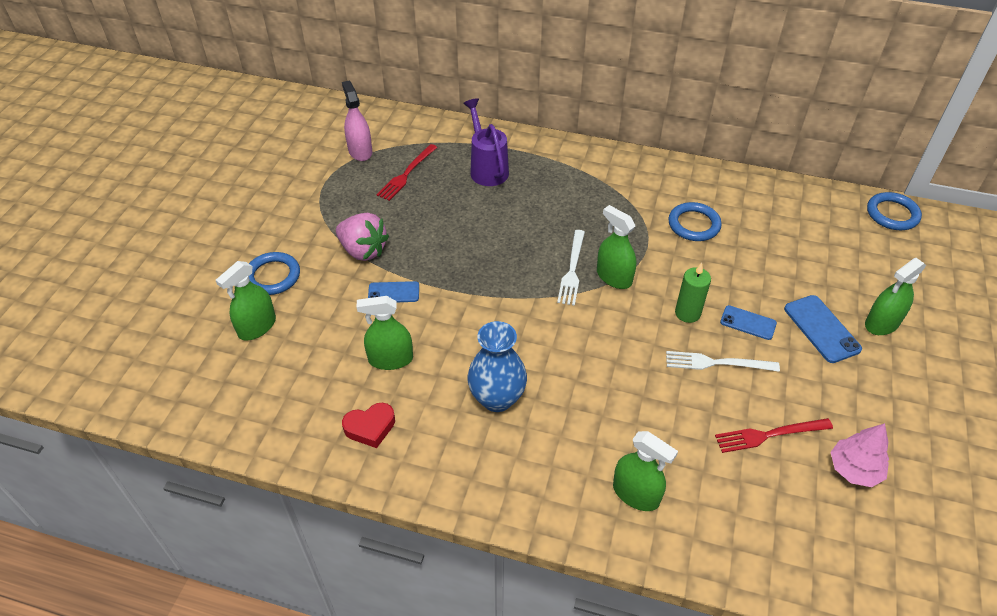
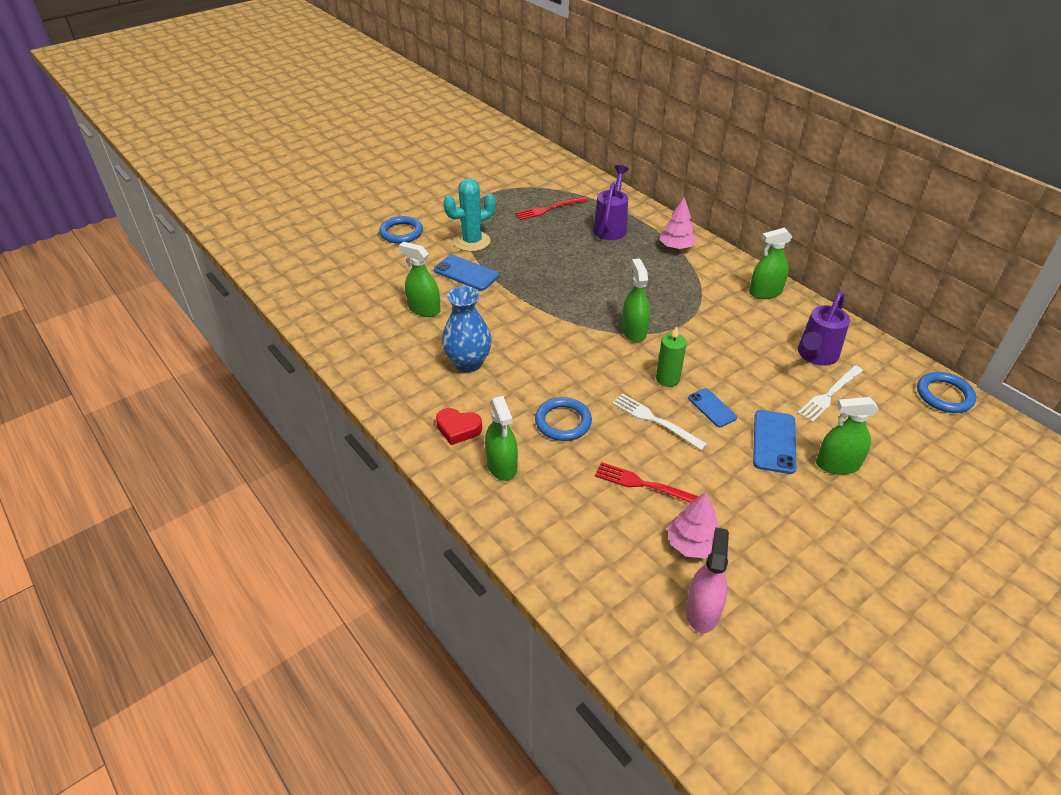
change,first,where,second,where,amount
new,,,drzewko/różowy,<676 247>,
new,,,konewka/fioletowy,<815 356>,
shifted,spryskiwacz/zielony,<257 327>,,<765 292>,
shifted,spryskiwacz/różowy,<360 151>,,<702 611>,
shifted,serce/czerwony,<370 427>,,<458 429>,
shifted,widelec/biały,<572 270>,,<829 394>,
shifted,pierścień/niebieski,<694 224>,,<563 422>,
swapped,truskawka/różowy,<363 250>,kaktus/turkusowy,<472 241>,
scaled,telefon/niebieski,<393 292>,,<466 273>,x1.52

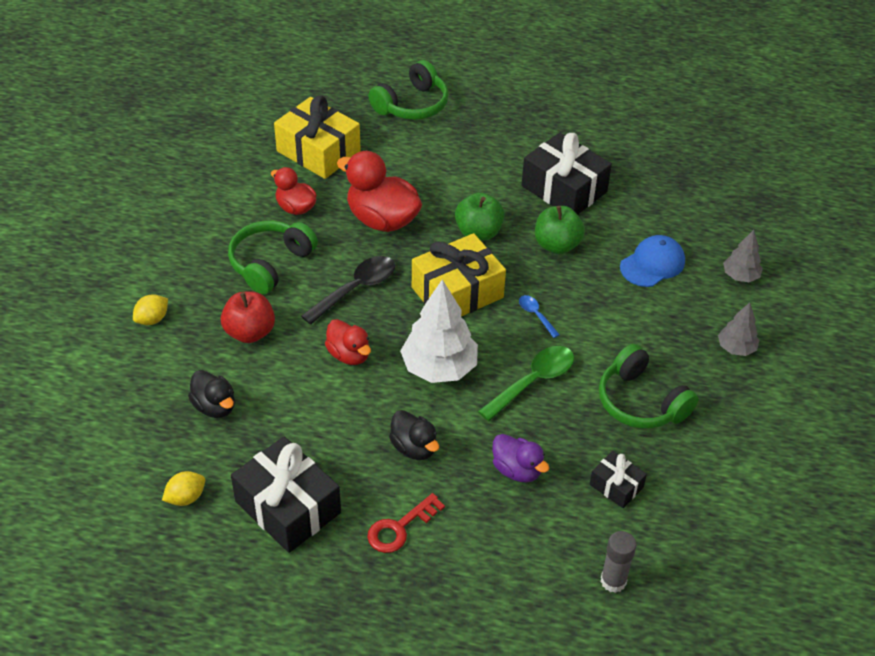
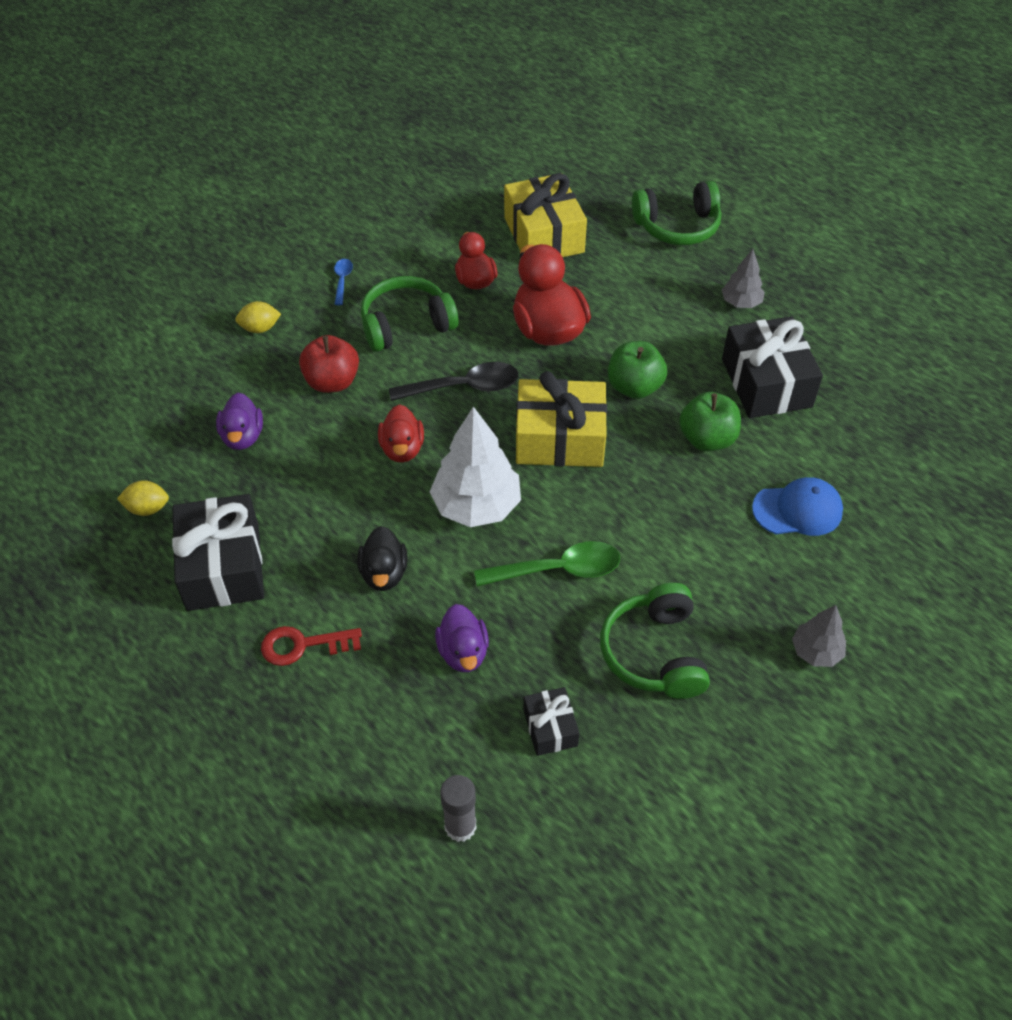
change,first,where,second,where,amount
shifted,łyżka/niebieski,<536 315>,,<342 280>,
shifted,drzewko/szary,<740 276>,,<741 303>,
repainted,kaczka/czarny,<215 406>,kaczka/fioletowy,<243 437>,

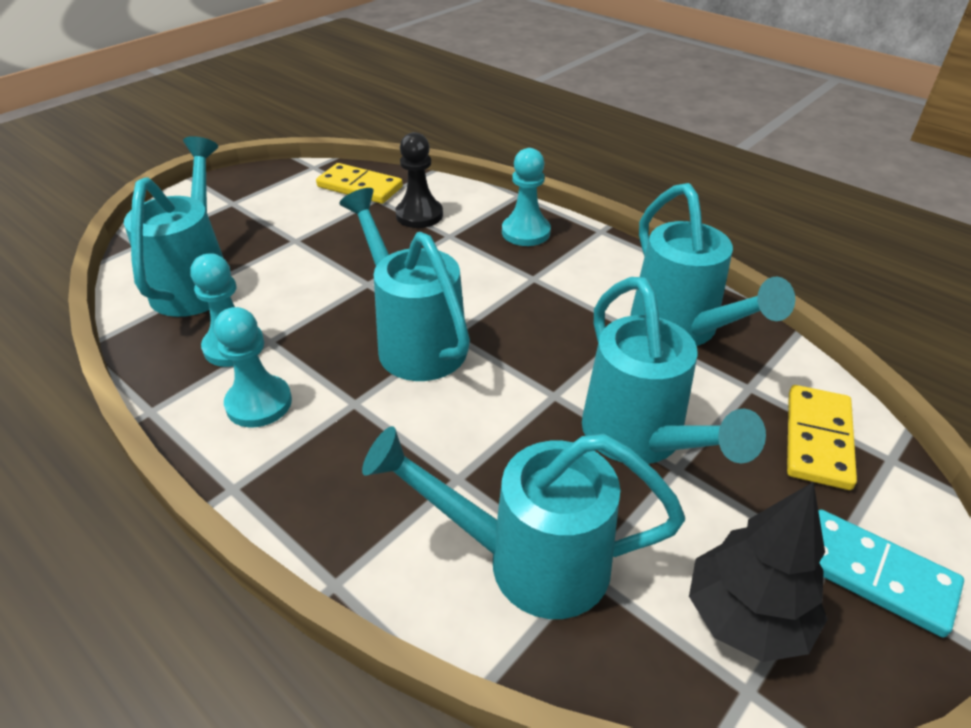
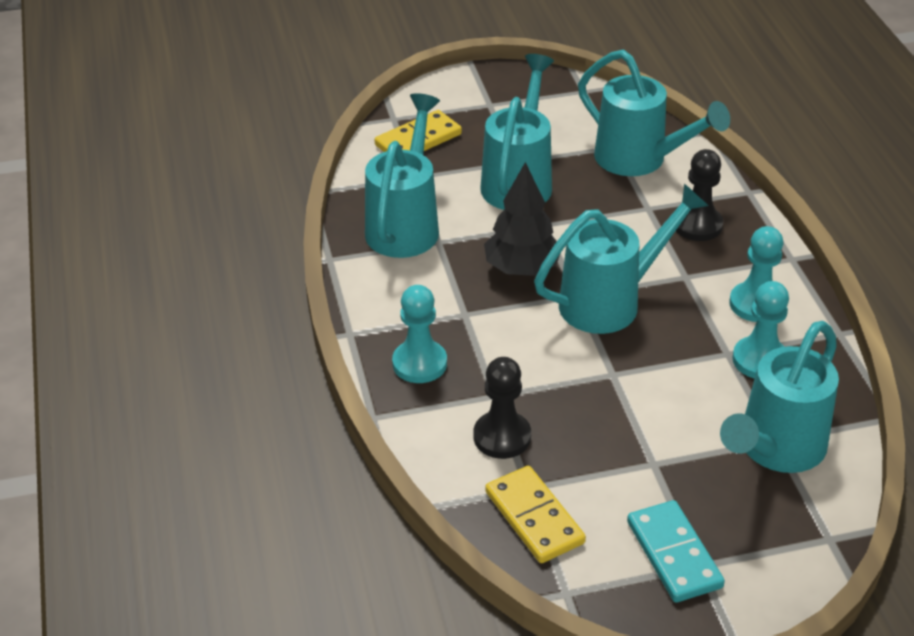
change,first,where,second,where,amount
new,,,pionek/czarny,<697 225>,
shifted,drzewko/czarny,<745 617>,,<522 269>,
shifted,kostka domina/turkusowy,<874 575>,,<674 554>,
rotated,konewka/turkusowy,<415 341>,,<610 302>,120 degrees counterclockwise

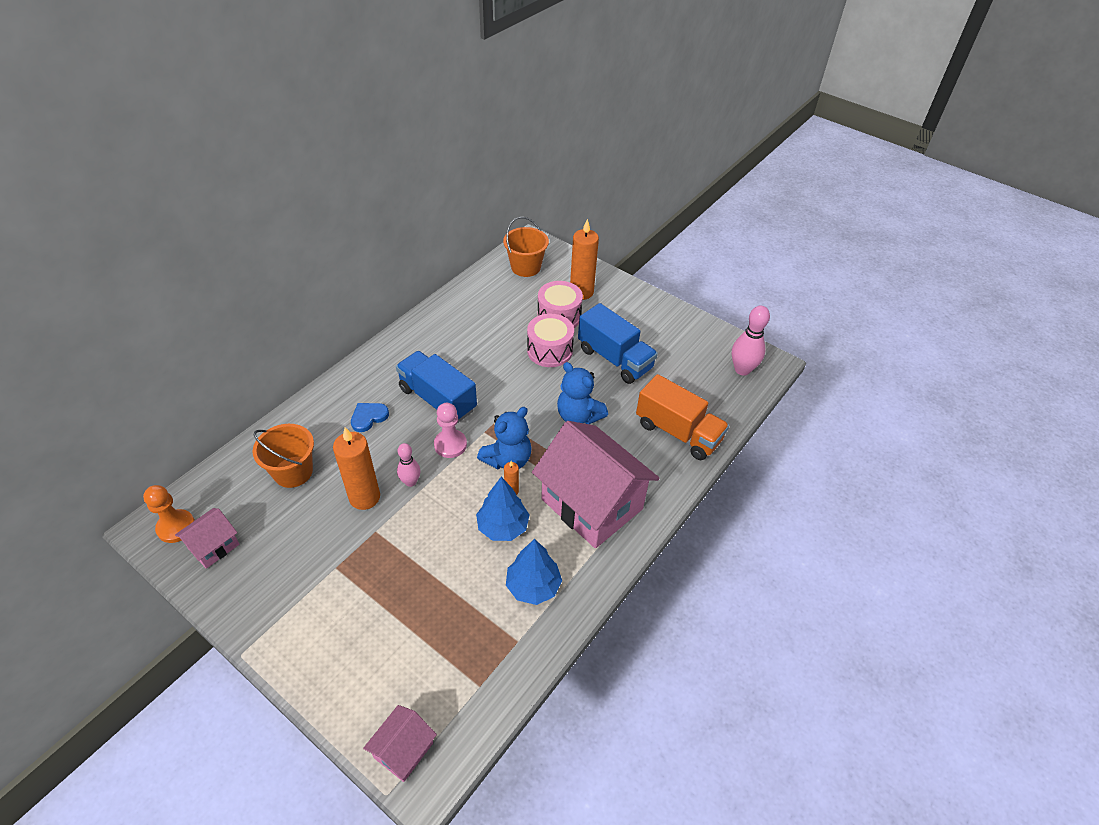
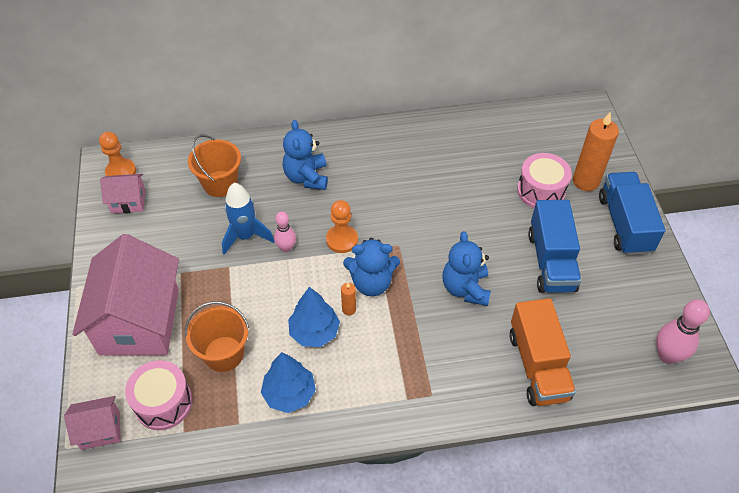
change,first,where,second,where,amount
shifted,ciężarówka/niebieski,<437 399>,,<624 224>,
shifted,wiadro/pomarańczowy,<525 267>,,<224 354>,
shifted,bęben/różowy,<549 350>,,<163 403>,
shifted,domek/różowy,<591 504>,,<139 321>,
swapped,świeca/pomarańczowy,<364 497>,rakieta/niebieski,<245 236>,
swapped,serce/niebieski,<368 417>,miś/niebieski,<306 177>,
repainted,pionek/różowy,<450 445>,pionek/pomarańczowy,<342 240>,

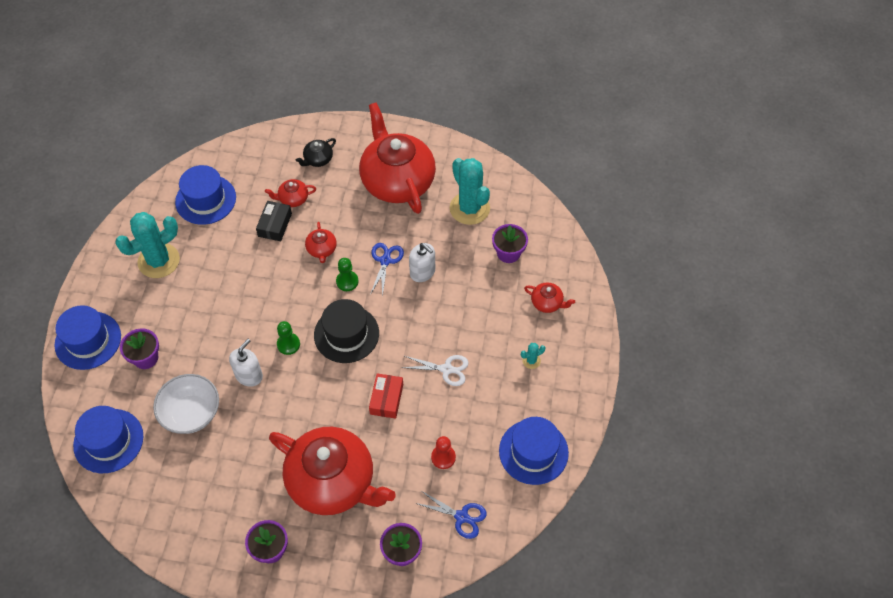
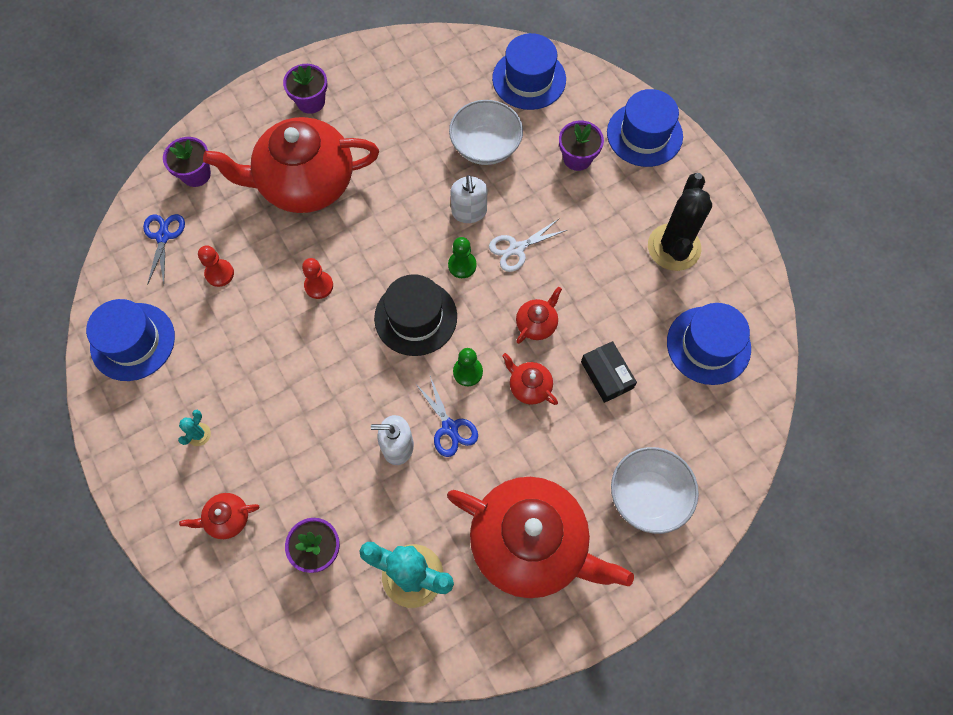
change,first,where,second,where,amount
shifted,imbryk/czerwony,<293 199>,,<536 324>,
shifted,nożyczki/biały,<446 369>,,<516 249>,
swapped,imbryk/czarny,<318 159>,miska/biały,<648 495>,
swapped,pudełko/czerwony,<386 399>,pionek/czerwony,<319 285>,
repainted,kaktus/turkusowy,<159 261>,kaktus/czarny,<674 247>,
rotated,nożyczki/niebieski,<461 517>,,<163 237>,105 degrees clockwise

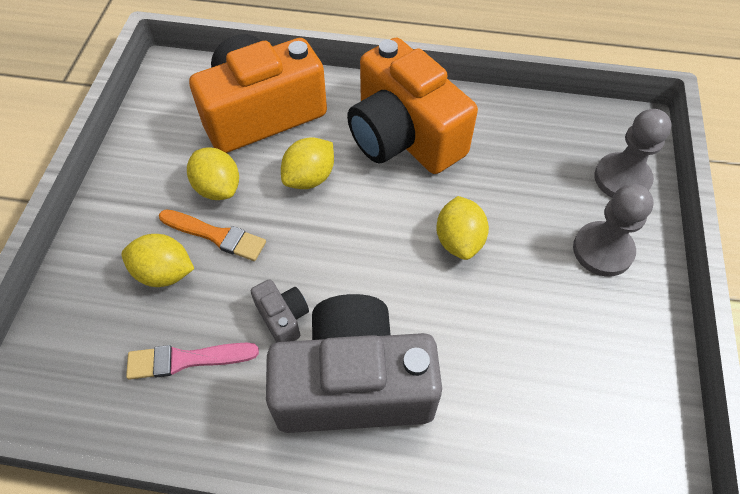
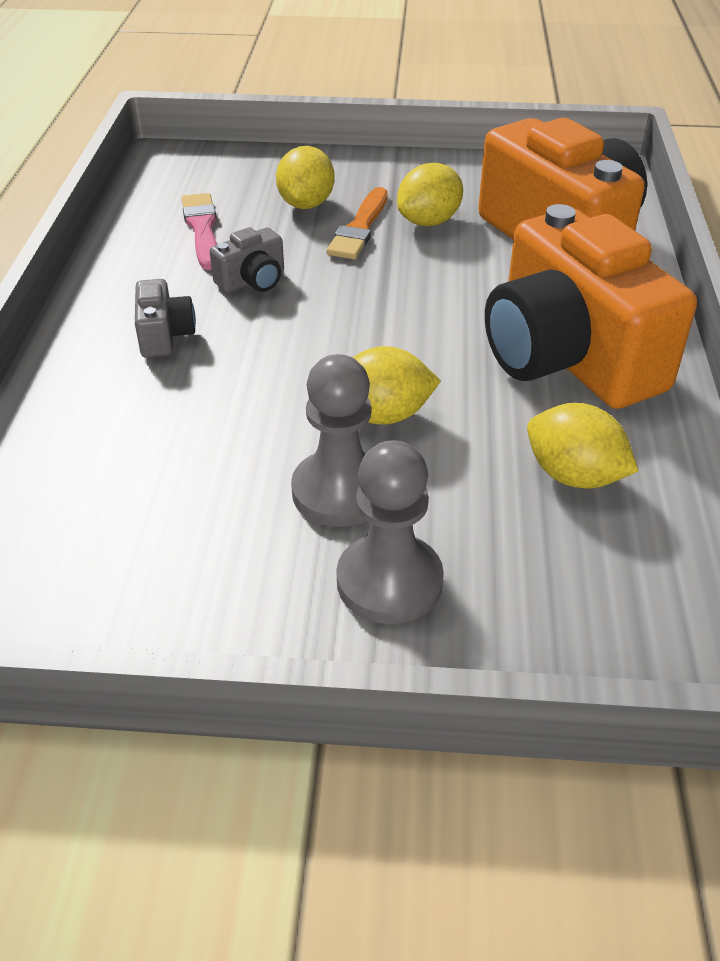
change,first,where,second,where,amount
shifted,cytryna/żółty,<309 178>,,<573 476>,
shifted,pionek/szary,<622 179>,,<340 491>,
rotated,aparat fotograficzny/pomarańczowy,<404 136>,,<568 357>,75 degrees counterclockwise
scaled,aparat fotograficzny/szary,<354 384>,,<164 335>,x0.41

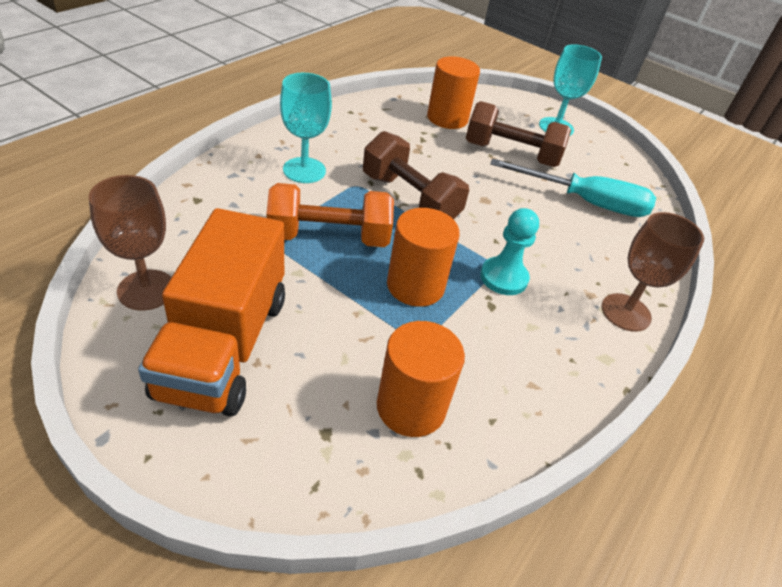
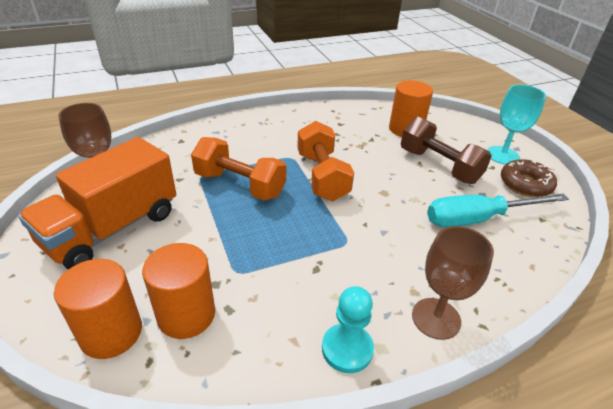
change,first,where,second,where,amount
gone,kielich/turkusowy,<304 170>,,,
new,,,donut/brązowy,<525 184>,
shifted,walec/pomarańczowy,<415 286>,,<111 333>,
shifted,pionek/turkusowy,<503 278>,,<347 349>,
repainted,hantel/brązowy,<410 199>,hantel/pomarańczowy,<322 176>,
rotated,śrubokręt/turkusowy,<585 202>,,<478 219>,120 degrees clockwise

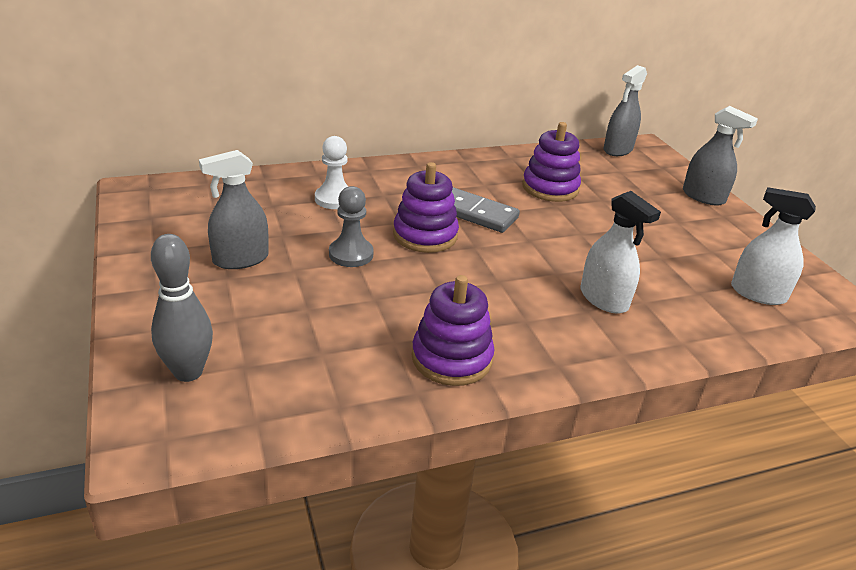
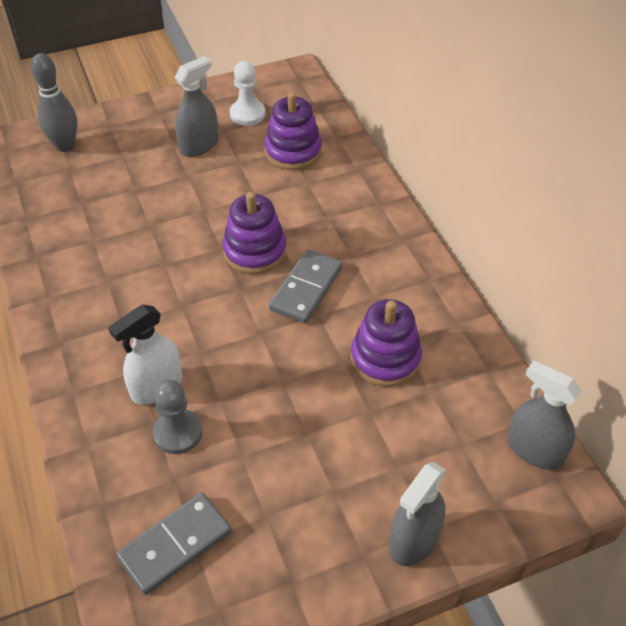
change,first,where,second,where,amount
shifted,pionek/biały,<334 199>,,<247 114>,
shifted,pionek/szary,<351 254>,,<178 433>,
shifted,zabawka nakładanka/fioletowy,<451 358>,,<293 151>,
swapped,spryskiwacz/biały,<758 293>,kostka domina/szary,<175 545>,
rotated,spryskiwacz/szary,<240 259>,,<199 145>,75 degrees clockwise

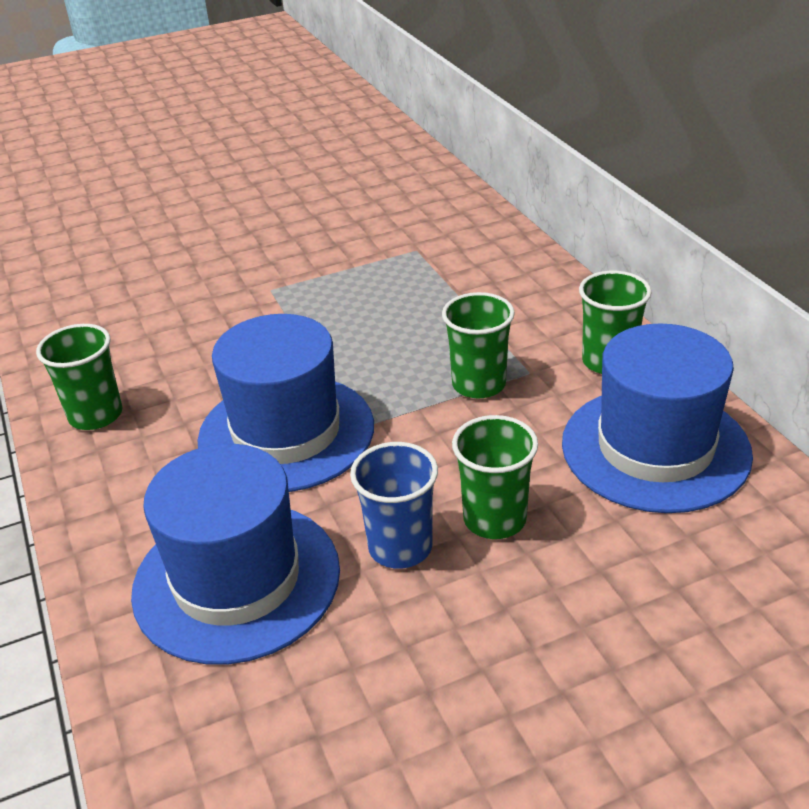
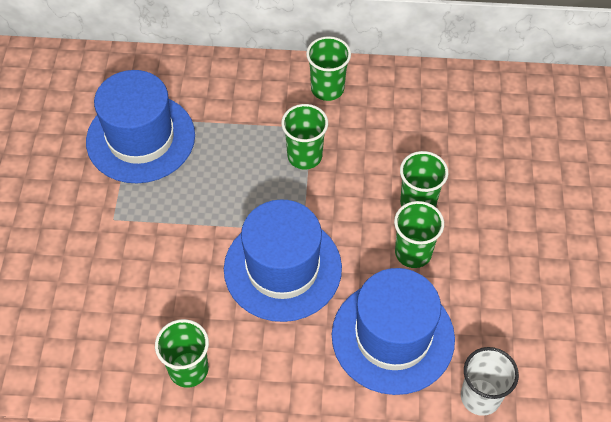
change,first,where,second,where,amount
new,,,szklanka/biały,<480 397>,
shifted,kapelusz/niebieski,<655 448>,,<141 138>,
repainted,szklanka/niebieski,<400 547>,szklanka/zielony,<413 252>,

